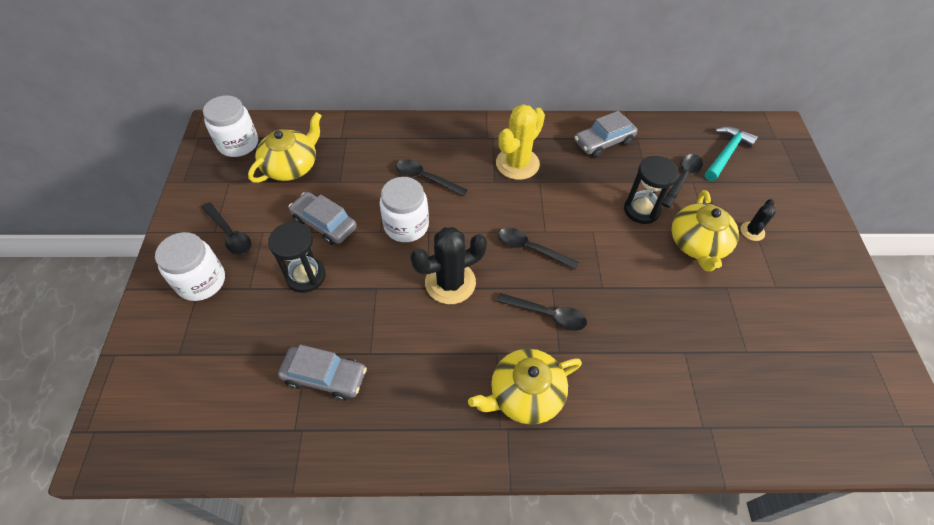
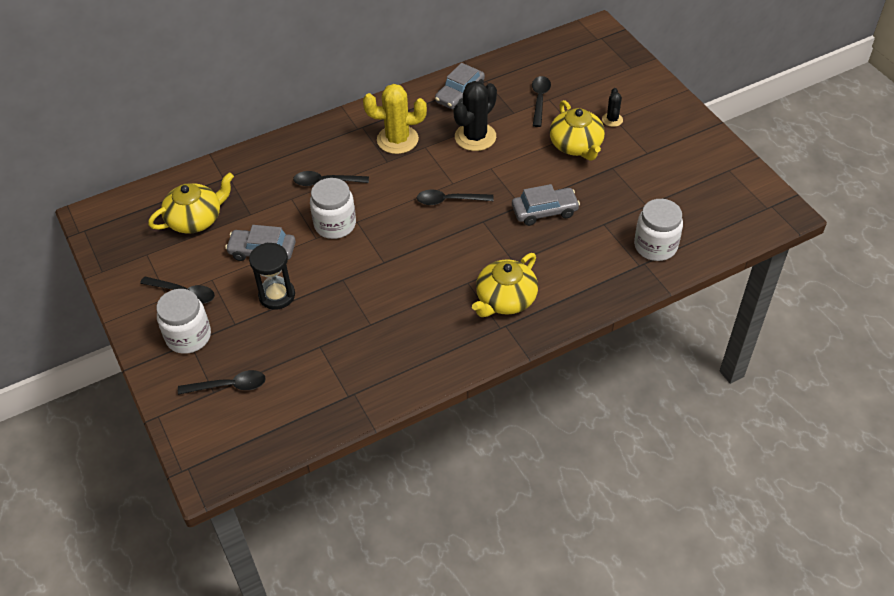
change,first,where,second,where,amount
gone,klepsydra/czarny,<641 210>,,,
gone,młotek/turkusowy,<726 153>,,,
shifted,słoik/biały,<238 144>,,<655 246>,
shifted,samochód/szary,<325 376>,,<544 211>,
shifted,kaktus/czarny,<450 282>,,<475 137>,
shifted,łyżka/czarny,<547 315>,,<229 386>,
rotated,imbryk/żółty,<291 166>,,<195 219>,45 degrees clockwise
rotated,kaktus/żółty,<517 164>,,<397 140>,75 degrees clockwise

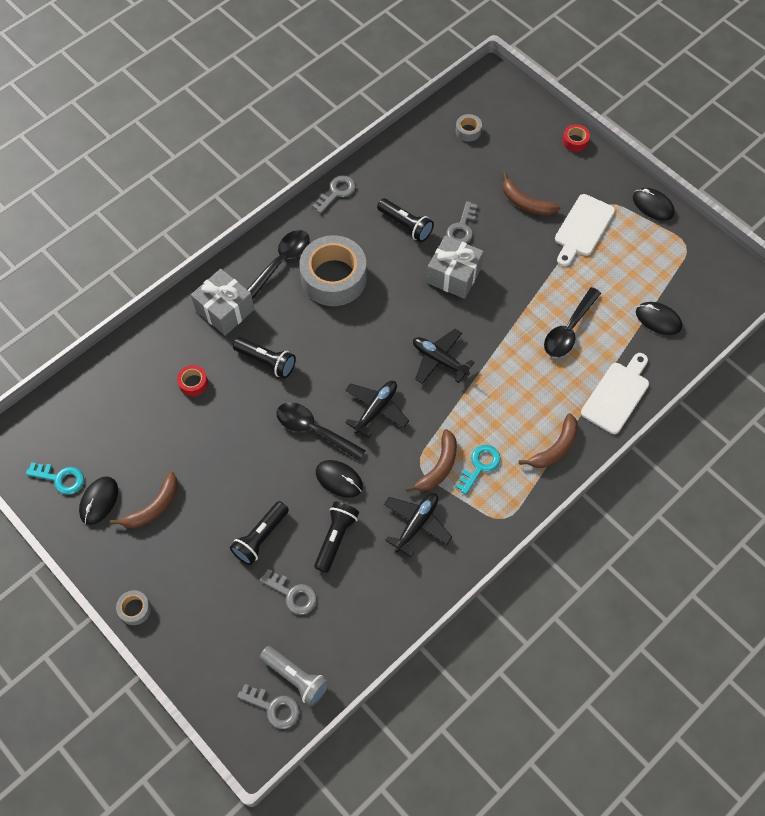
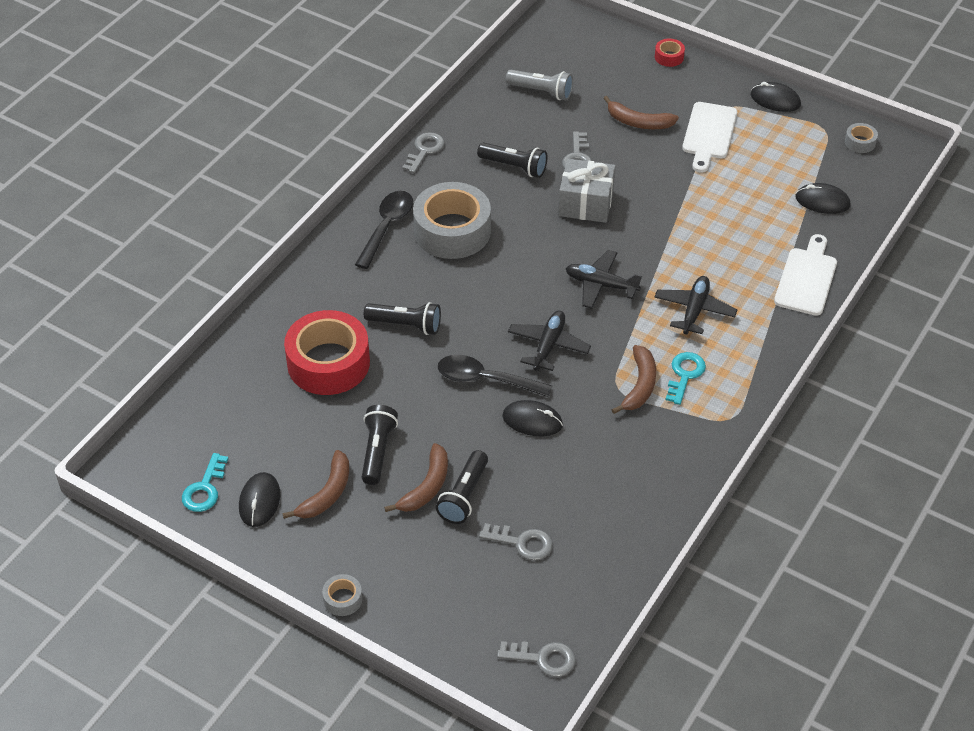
change,first,where,second,where,amount
gone,prezent/szary,<225 310>,,,
gone,łyżka/czarny,<569 330>,,,
shifted,latarka/szary,<296 678>,,<541 92>,
shifted,latarka/czarny,<336 538>,,<377 451>,
shifted,samolot/czarny,<416 524>,,<694 310>,
shifted,taśma klejąca/szary,<468 131>,,<860 142>,
shifted,banan/brązowy,<555 448>,,<426 487>,
rotated,klucz/turkusowy,<60 478>,,<204 489>,105 degrees clockwise
scaled,taśma klejąca/czerwony,<193 383>,,<328 363>,x2.38

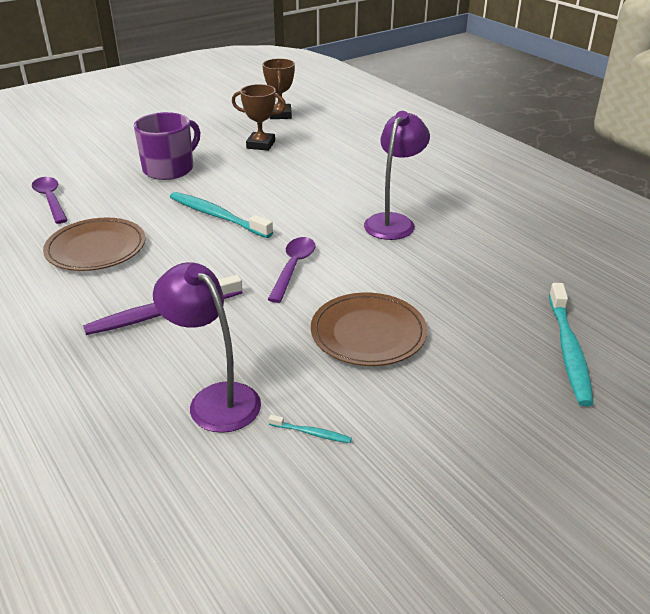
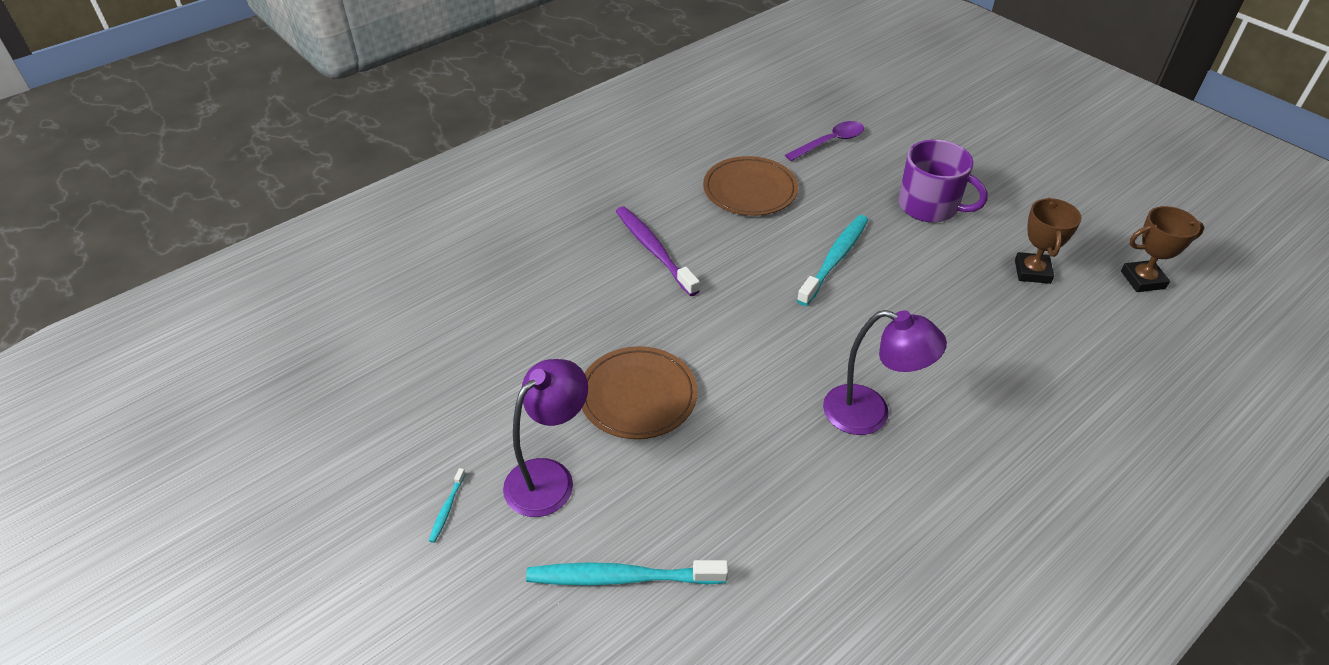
change,first,where,second,where,amount
gone,łyżka/fioletowy,<293 267>,,,
shifted,lampka/fioletowy,<215 399>,,<549 477>,
shifted,szczoteczka do zębów/turkusowy,<311 433>,,<447 508>,

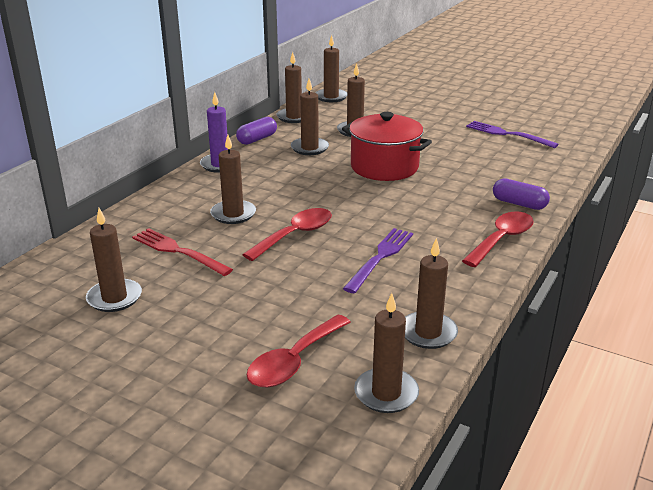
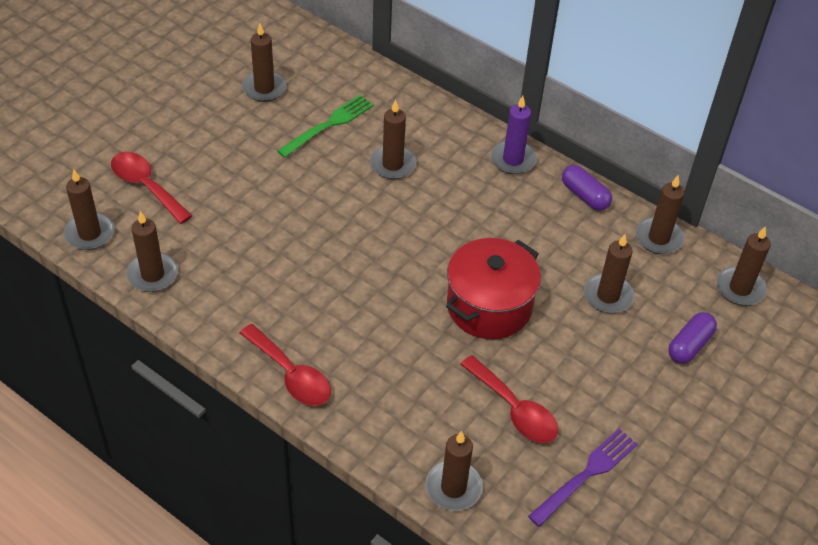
change,first,where,second,where,amount
gone,widelec/fioletowy,<380 257>,,,
shifted,łyżka/czerwony,<295 235>,,<514 409>,
shifted,świeca/brązowy,<309 148>,,<453 488>,
shifted,kapsułka/fioletowy,<519 204>,,<689 345>,
repainted,widelec/czerwony,<178 251>,widelec/zielony,<329 124>,

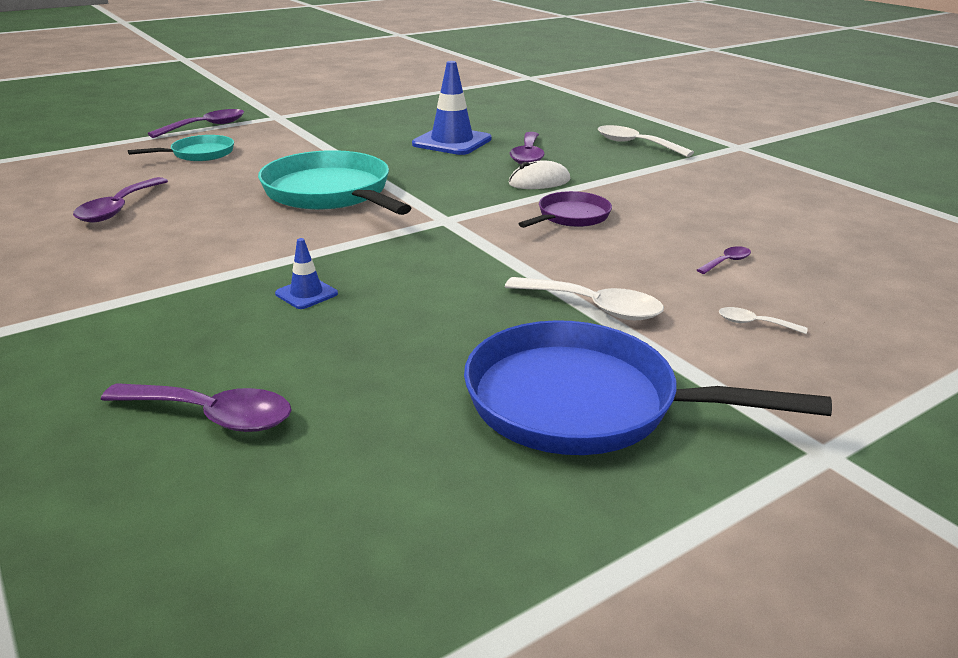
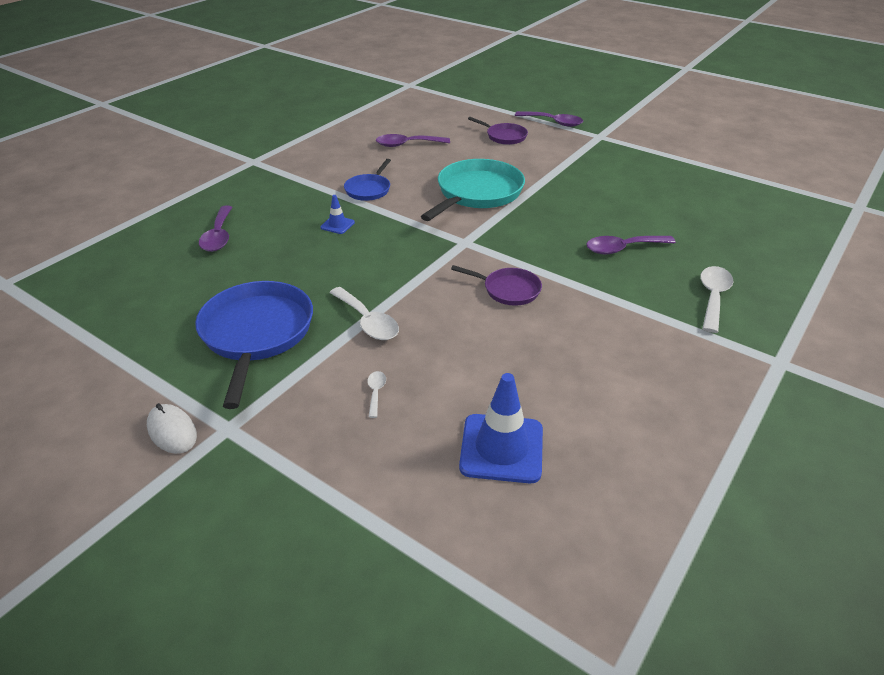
change,first,where,second,where,amount
gone,łyżka/fioletowy,<727 262>,,,
new,,,patelnia/niebieski,<369 189>,
shifted,pachołek/niebieski,<452 142>,,<501 448>,
shifted,myszka/biały,<539 182>,,<172 431>,
repainted,patelnia/turkusowy,<199 154>,patelnia/fioletowy,<504 136>,
rotated,łyżka/biały,<593 307>,,<367 321>,45 degrees counterclockwise

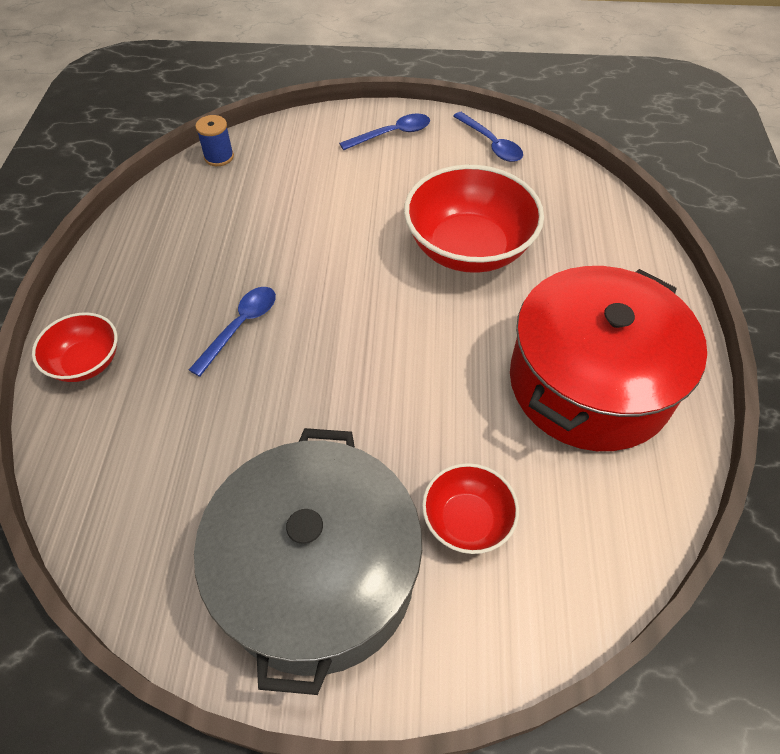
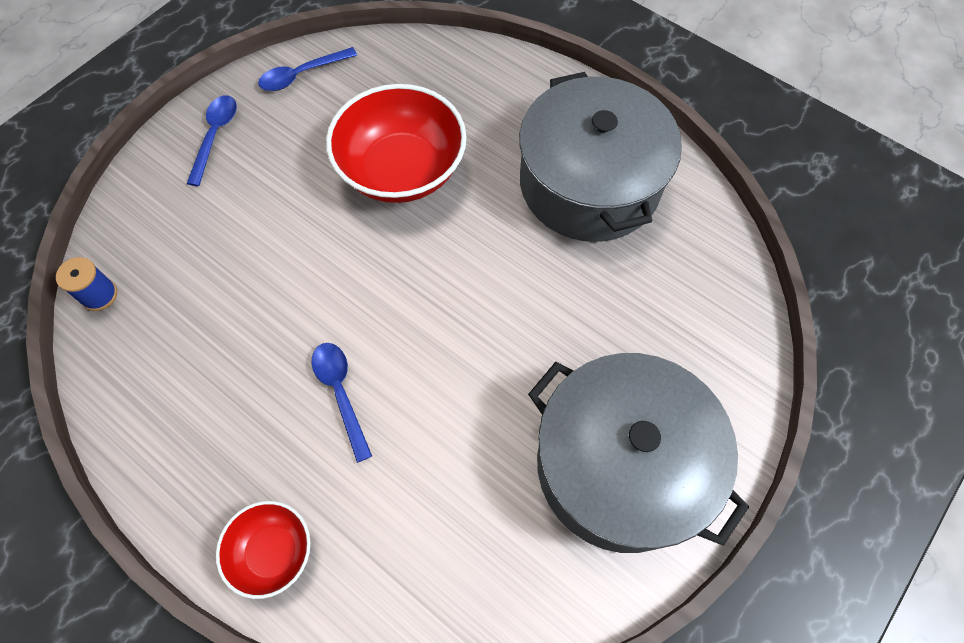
change,first,where,second,where,amount
gone,miska/czerwony,<467 520>,,,
repainted,garnek/czerwony,<589 383>,garnek/szary,<589 183>,
rotated,łyżka/niebieski,<491 144>,,<301 75>,150 degrees clockwise

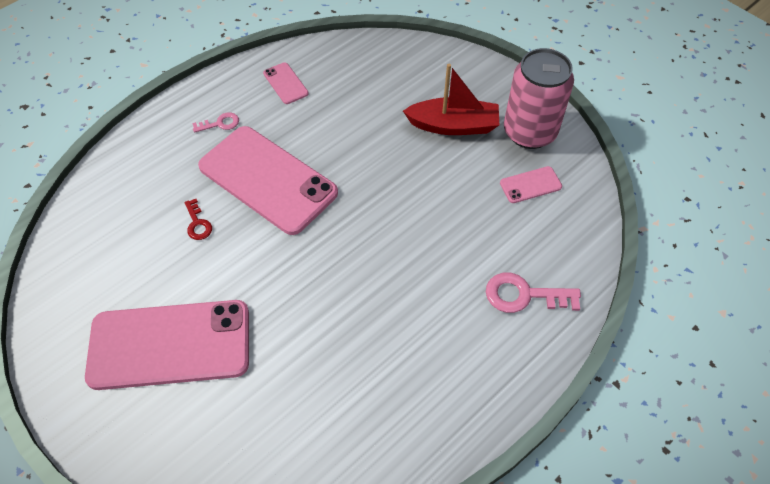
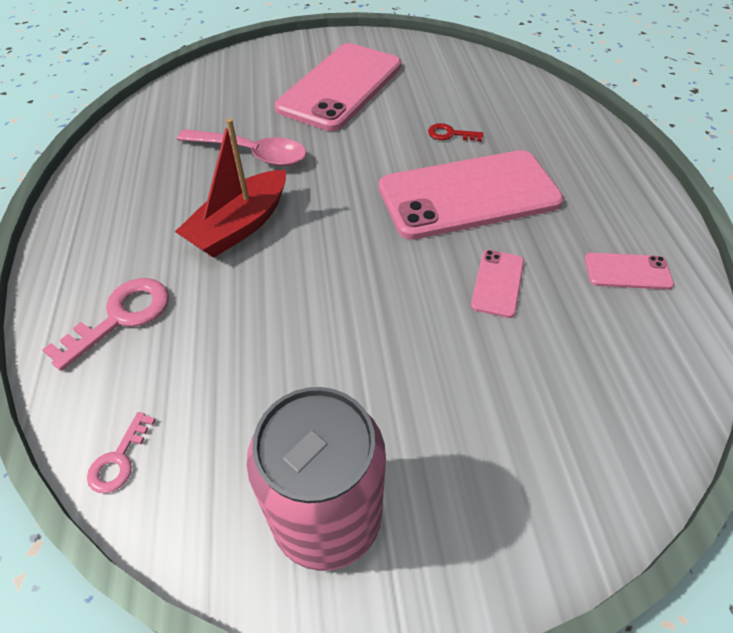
change,first,where,second,where,amount
new,,,łyżka/różowy,<251 153>,
shifted,klucz/różowy,<220 124>,,<119 459>,
shifted,łódka/czerwony,<453 125>,,<240 226>,
shifted,telefon/różowy,<530 185>,,<497 283>,

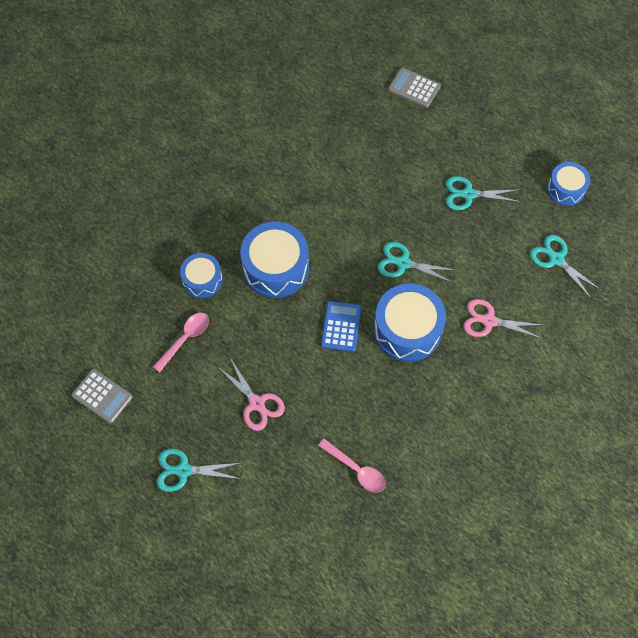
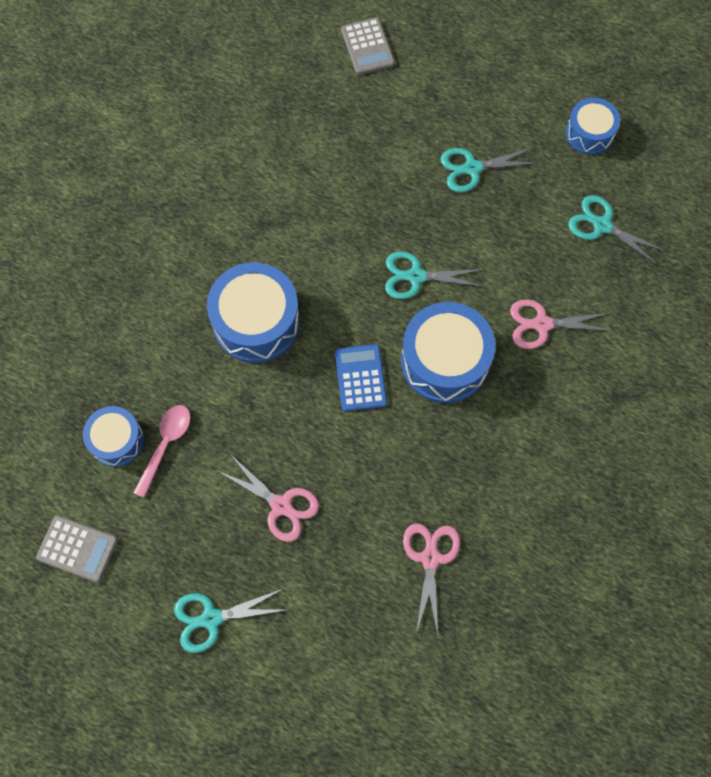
change,first,where,second,where,amount
shifted,bęben/niebieski,<202 280>,,<117 440>,
swapped,łyżka/różowy,<356 469>,nożyczki/różowy,<430 558>,
rotated,kalkulator/szary,<414 88>,,<367 47>,120 degrees counterclockwise

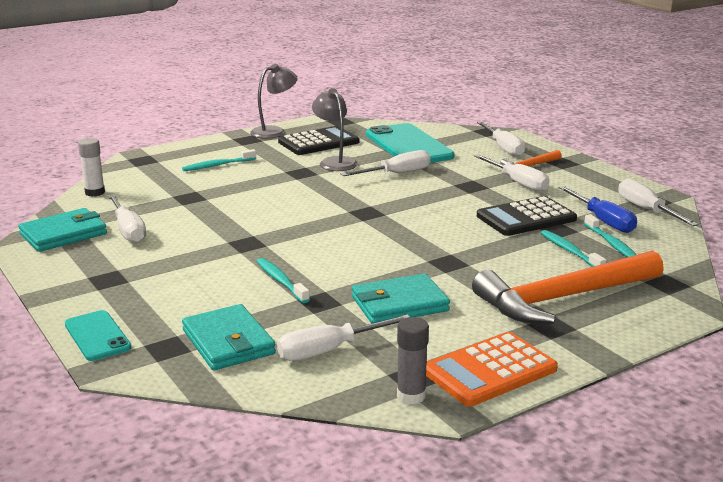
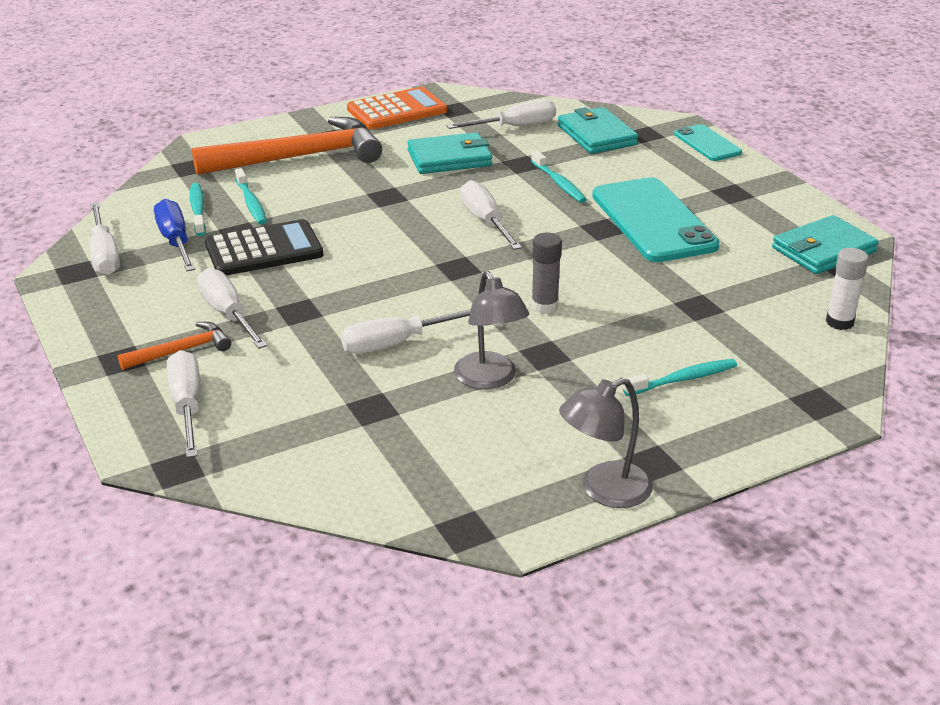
change,first,where,second,where,amount
gone,kalkulator/czarny,<318 142>,,,
shifted,śrubokręt/biały,<128 230>,,<485 221>,
shifted,telefon/turkusowy,<408 145>,,<653 221>,
shifted,klej w sztyfcie/szary,<411 396>,,<544 306>,

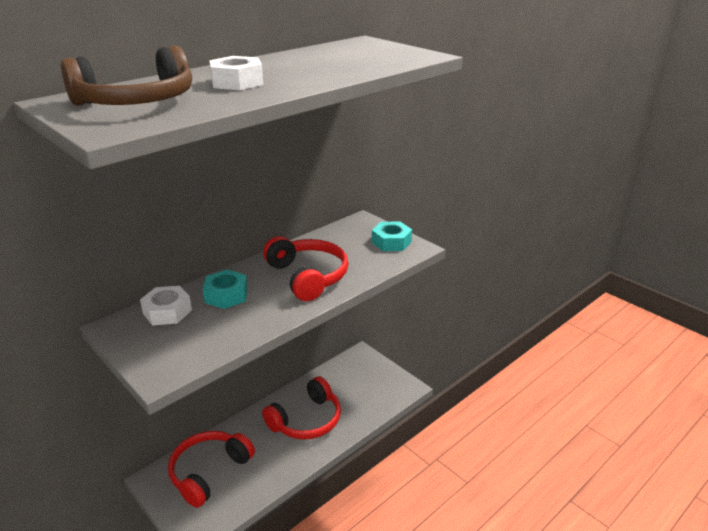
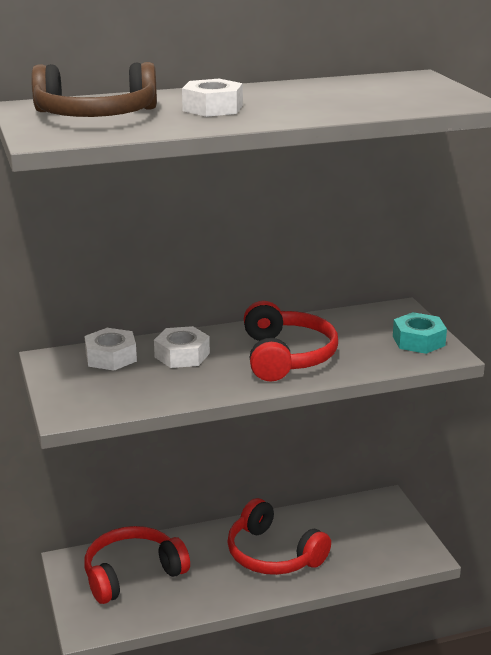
change,first,where,second,where,amount
repainted,nakrętka/turkusowy,<226 295>,nakrętka/biały,<182 355>,
rotated,słuchawki/czerwony,<306 420>,,<273 554>,60 degrees clockwise

